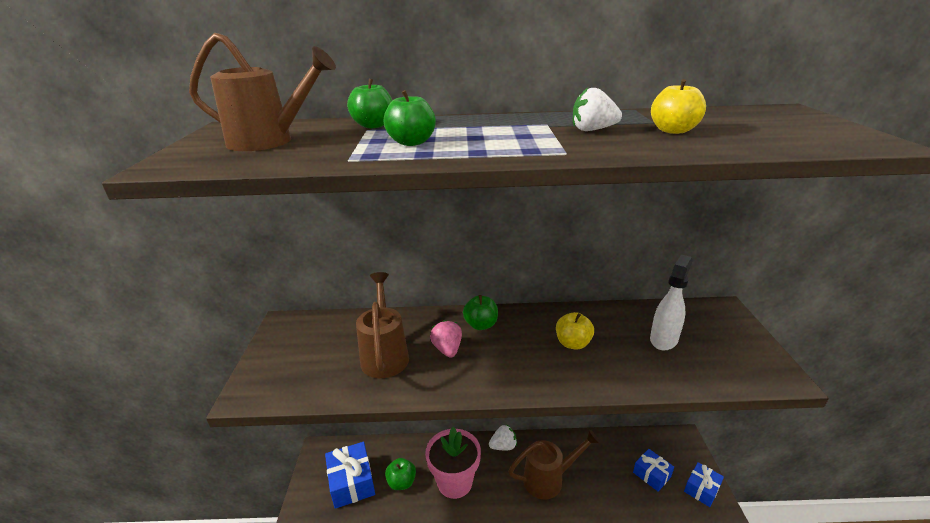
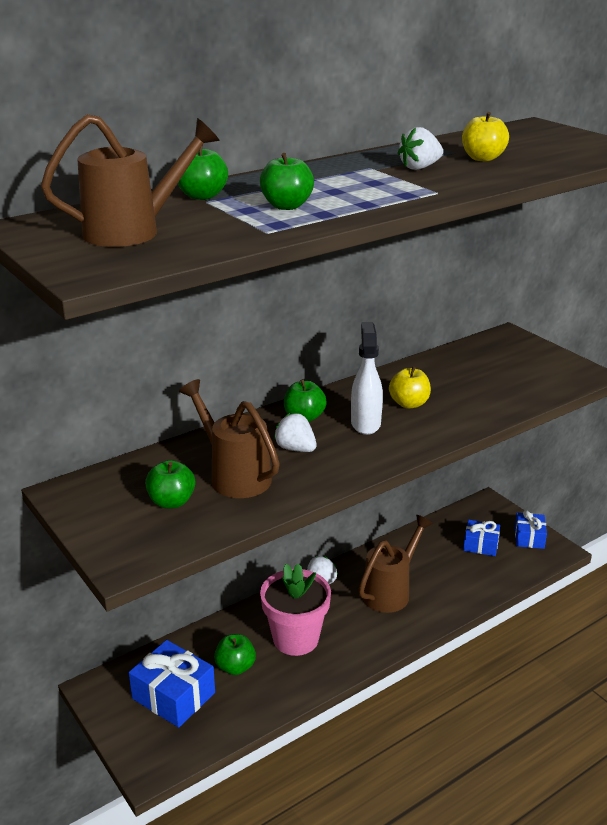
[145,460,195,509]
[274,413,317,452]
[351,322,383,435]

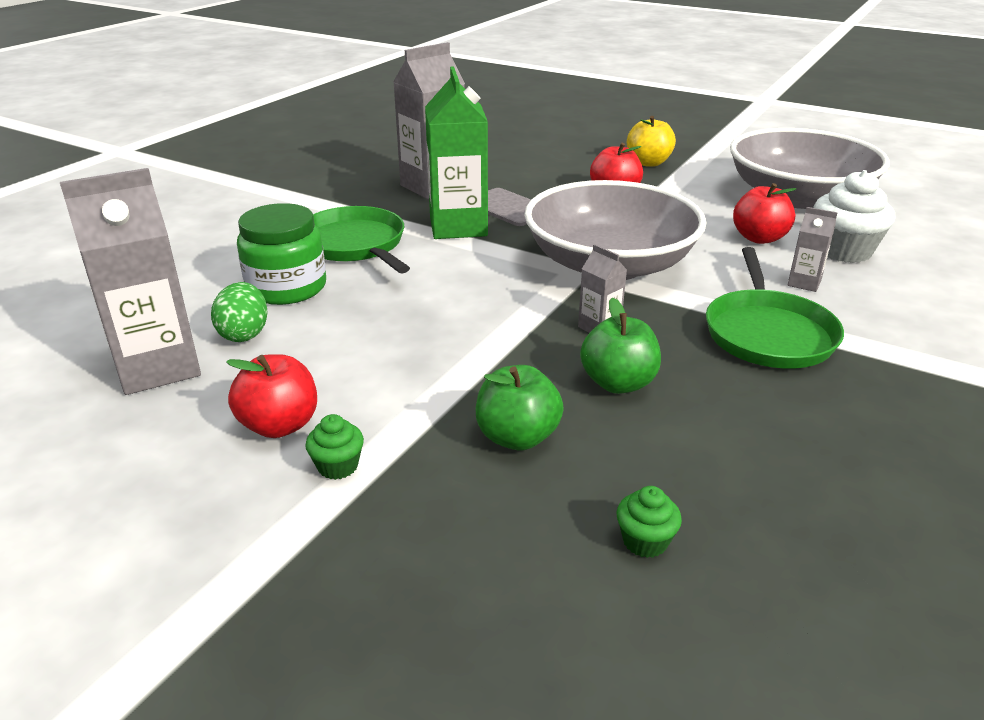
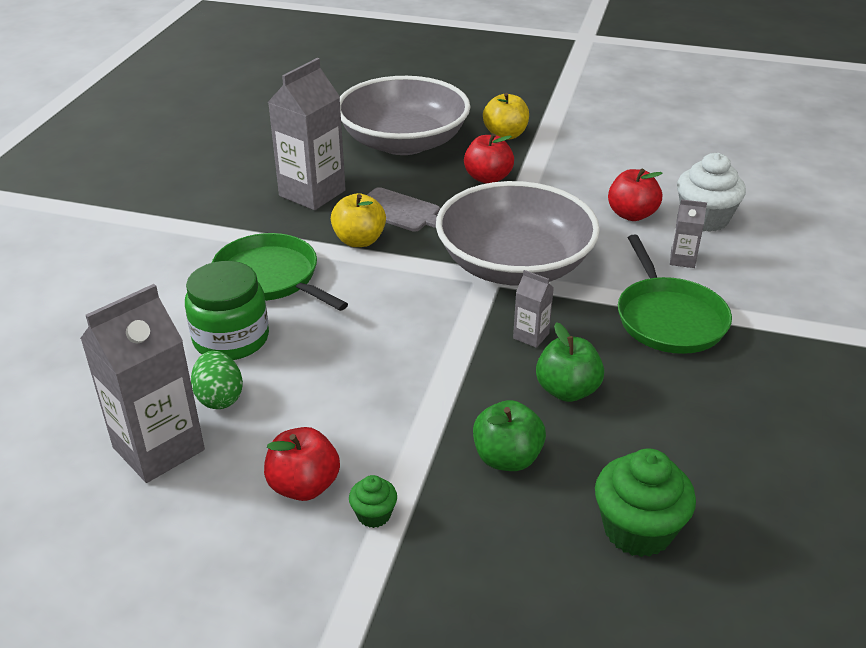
[331,193,386,247]
[340,76,470,155]
[595,448,696,557]

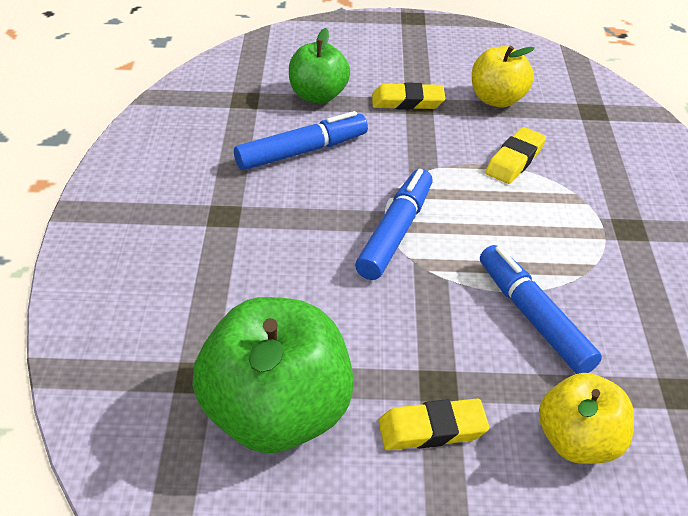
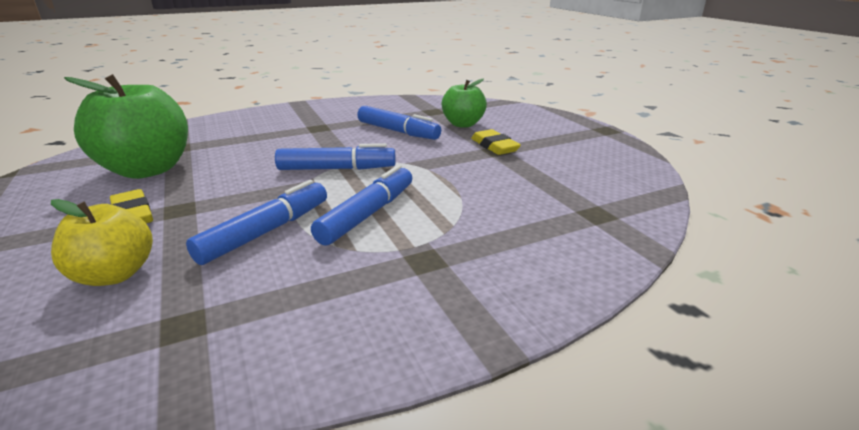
[311,165,412,246]
[472,46,535,108] (first image)
[485,127,546,184] (first image)

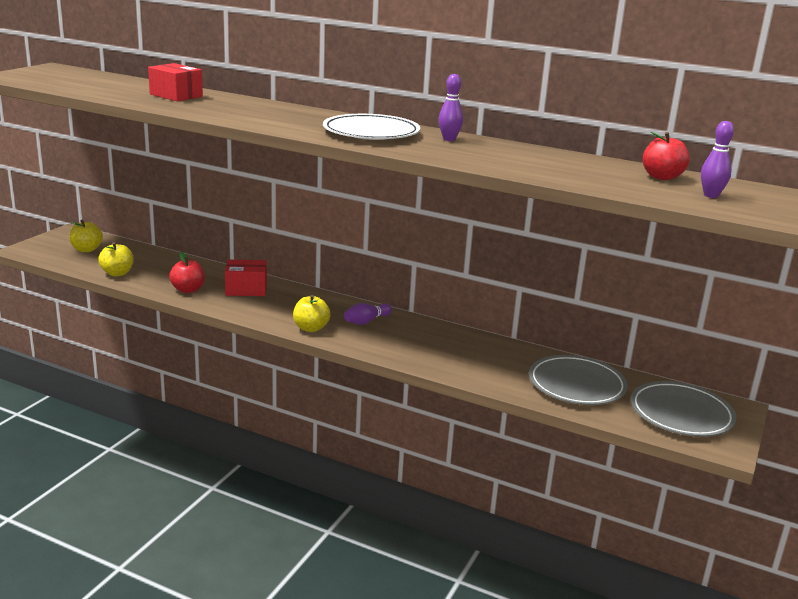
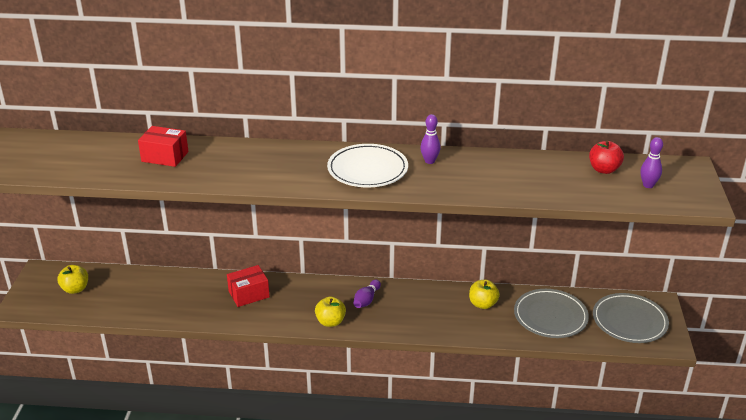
[469,280,500,309]
[169,252,205,293] (first image)

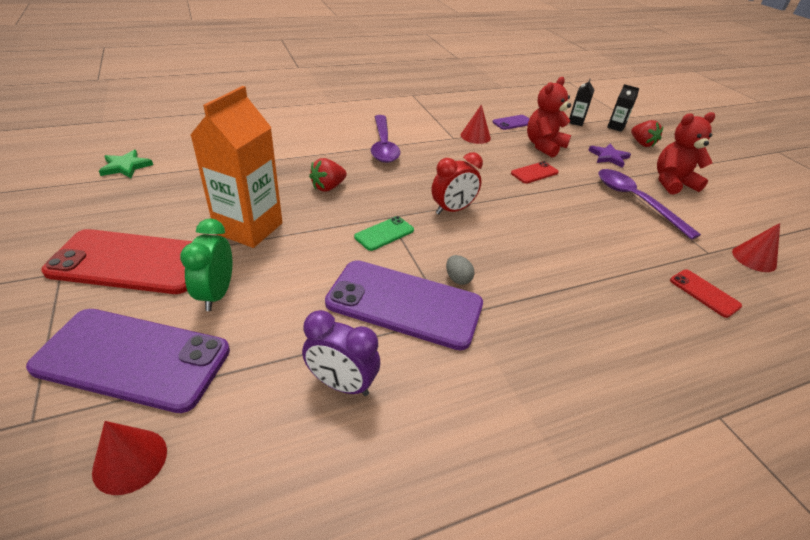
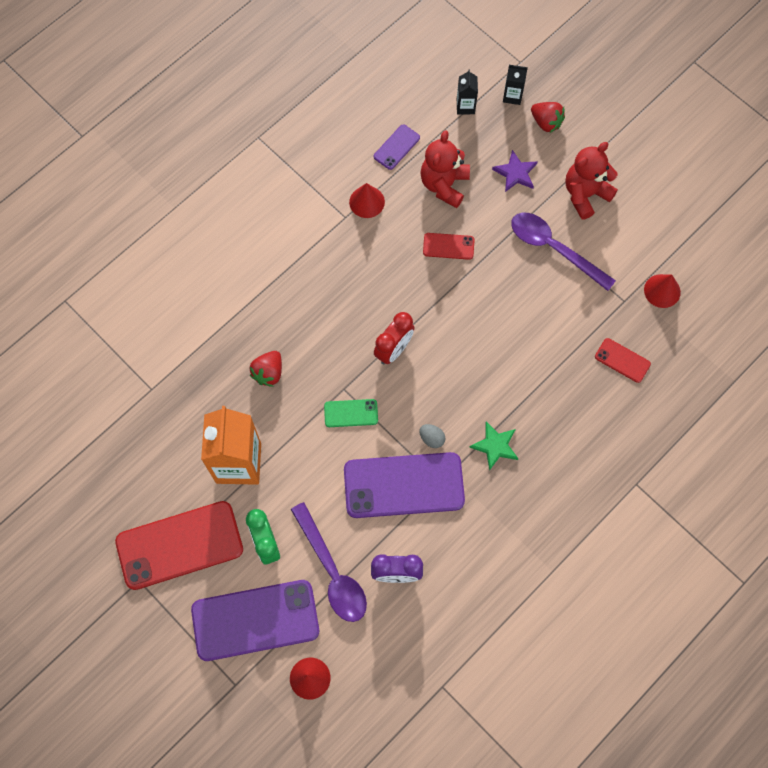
[291,502,367,622]
[324,399,378,427]
[423,233,474,260]
[469,422,518,471]

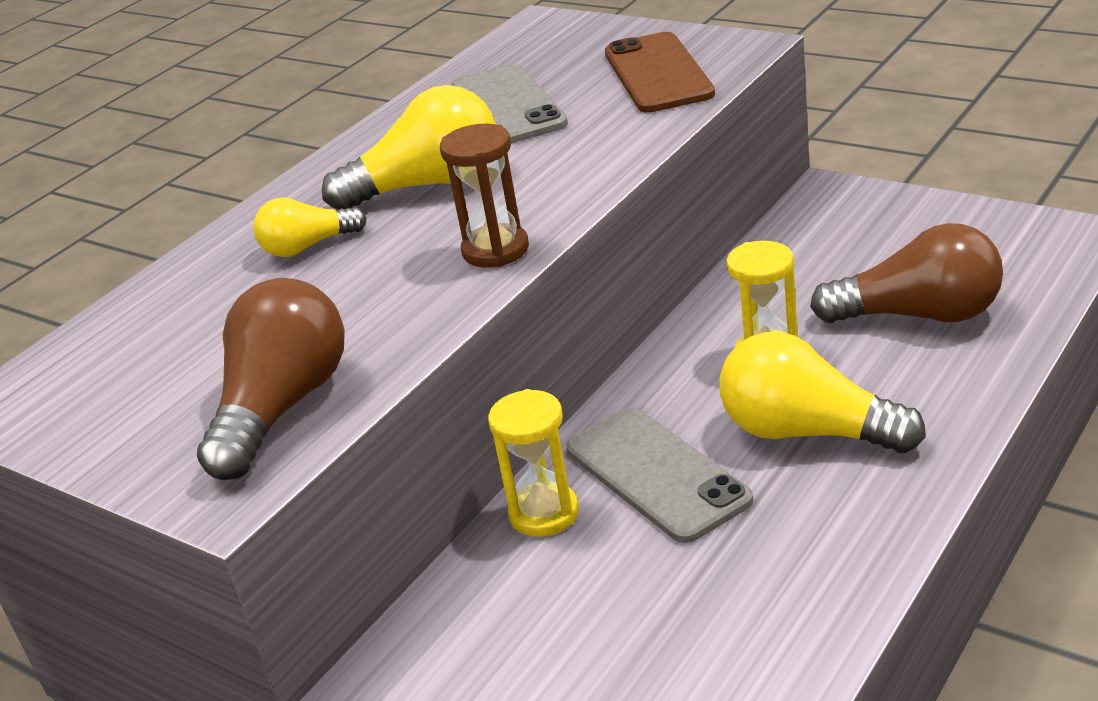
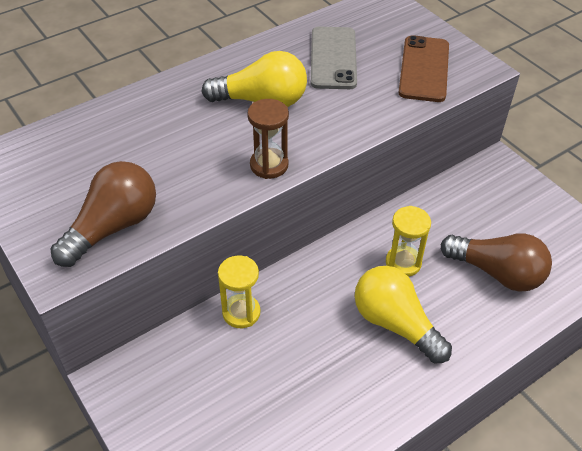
[253,197,367,257] (first image)
[566,408,753,543] (first image)

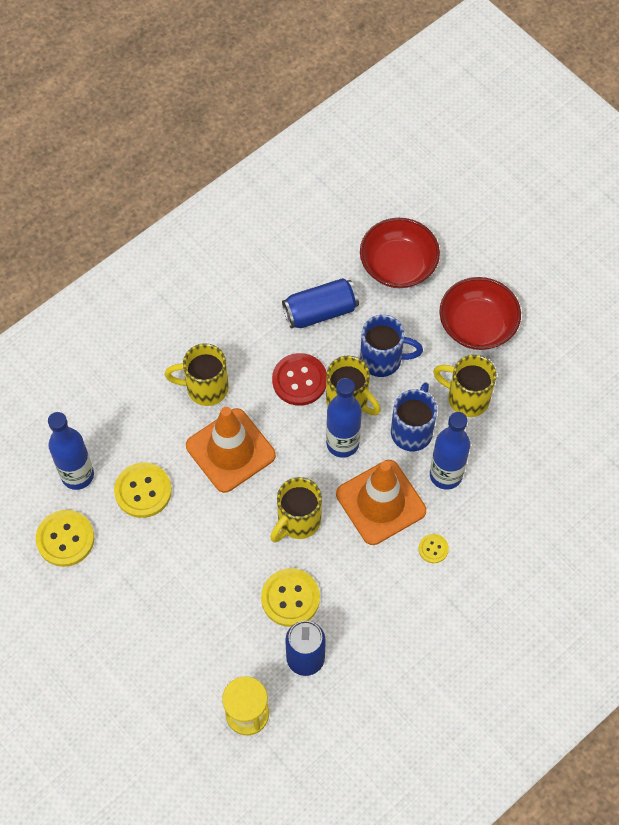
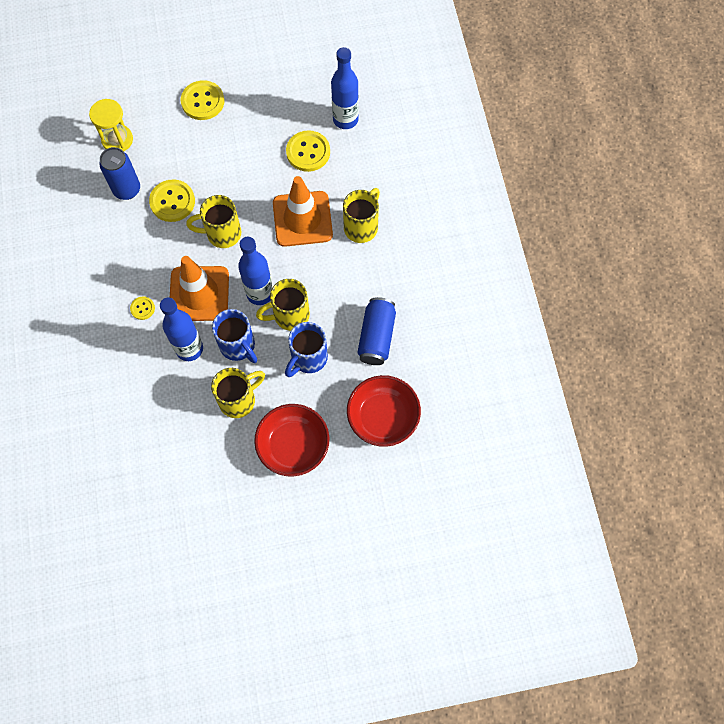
[181,80,224,120]
[186,195,241,248]
[272,353,327,406] (first image)

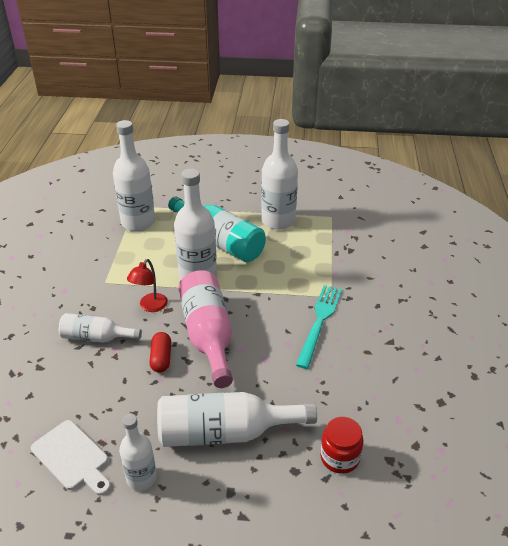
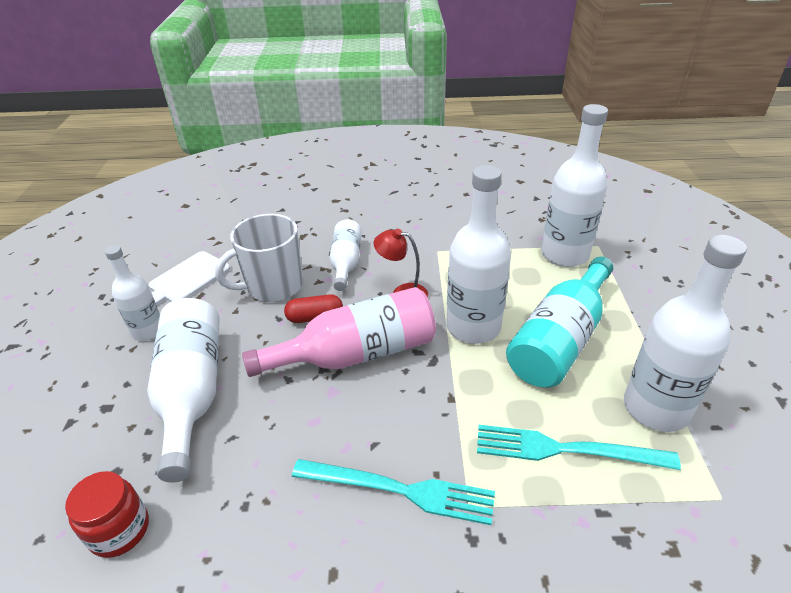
[215,214,303,302]
[477,425,681,470]

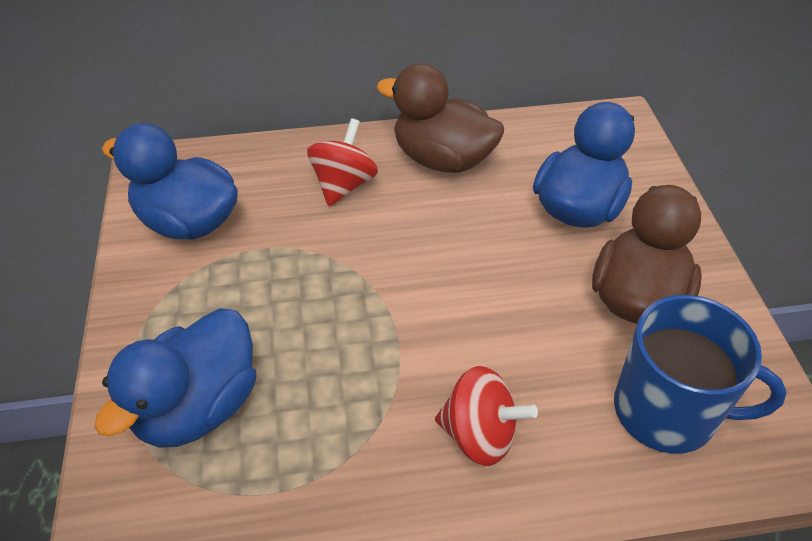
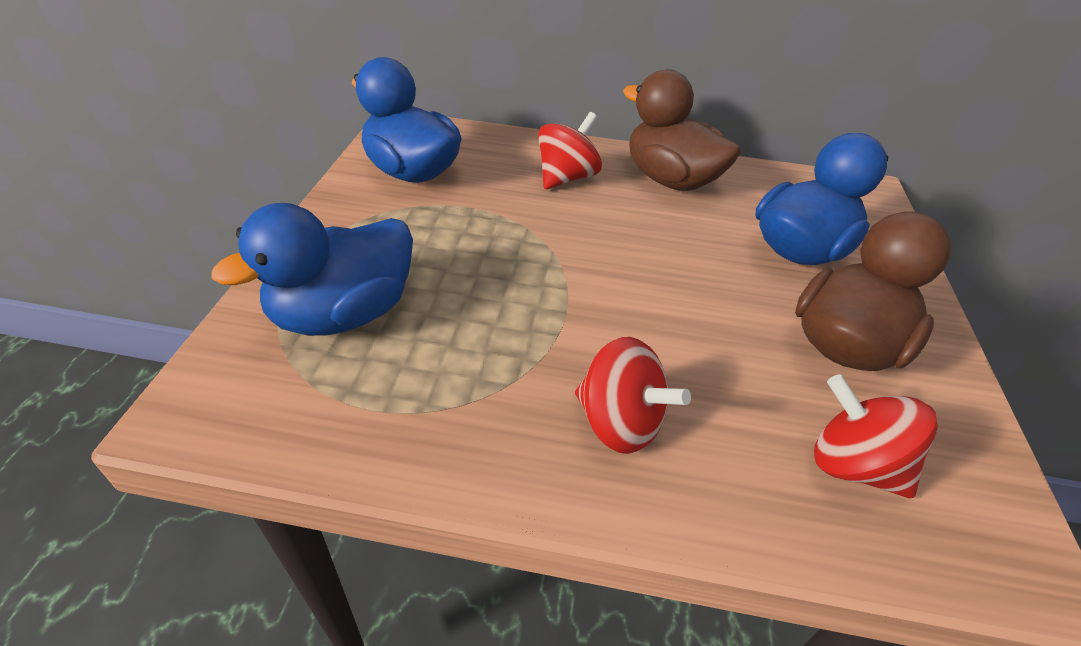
[814,374,938,498]

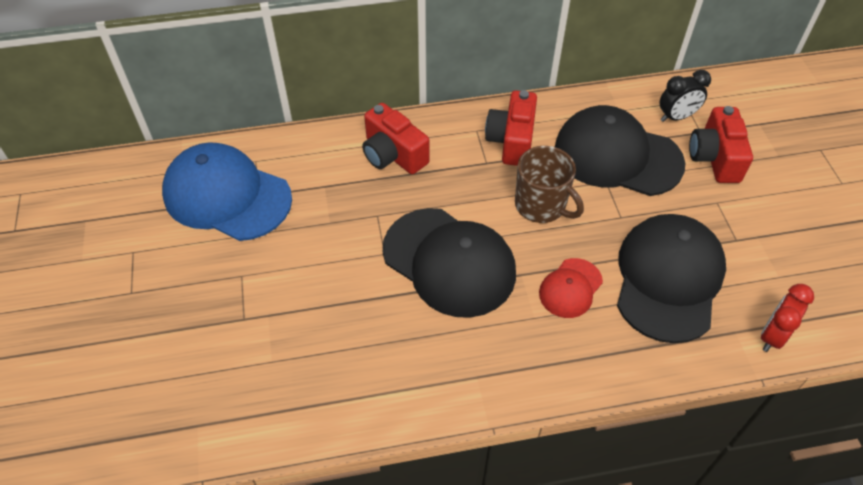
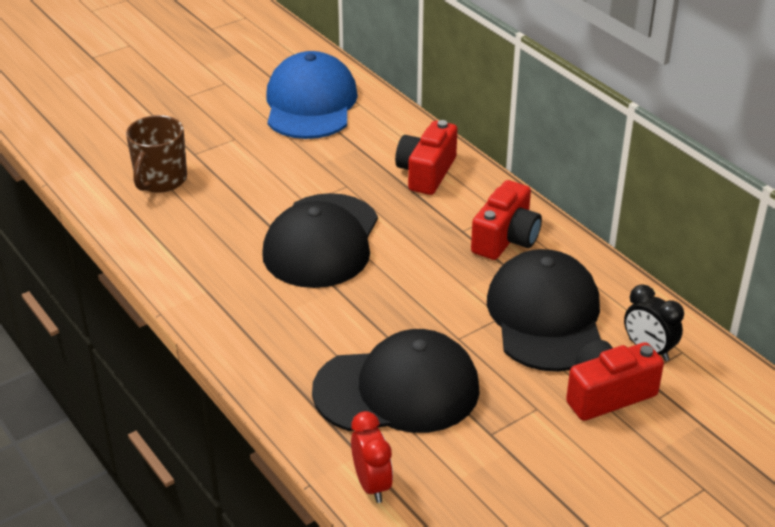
[126,115,187,193]
[351,411,393,503]
[471,180,542,260]
[539,258,603,318] (first image)

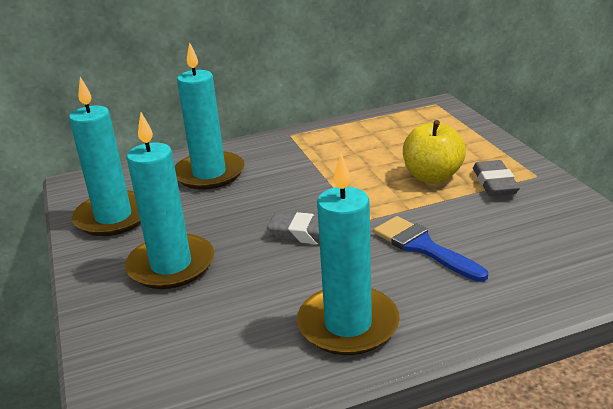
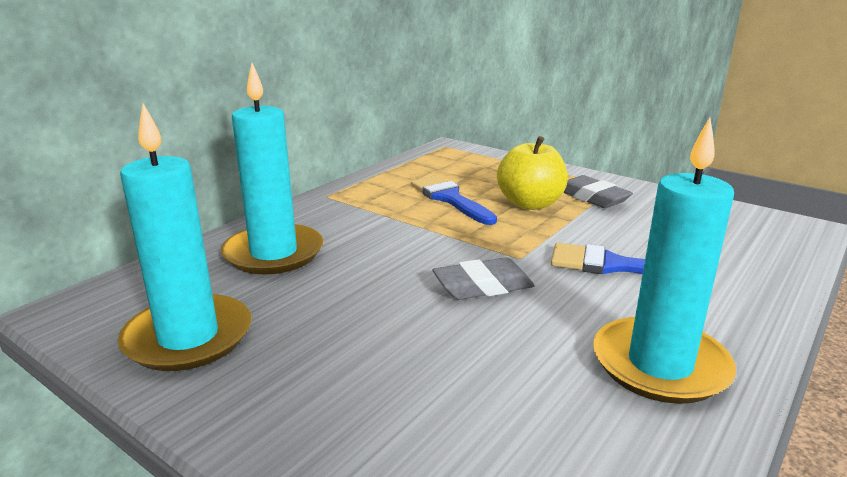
[411,175,497,225]
[125,113,214,289] (first image)

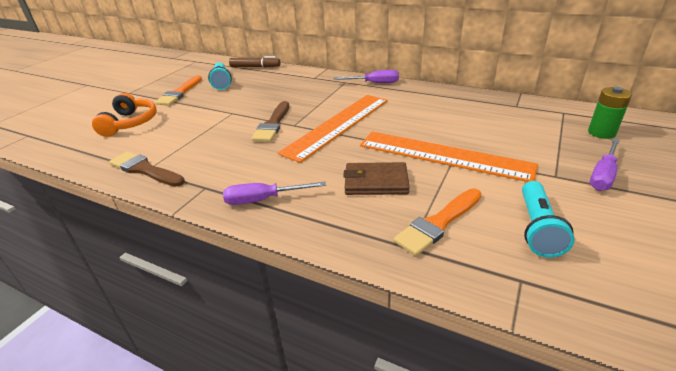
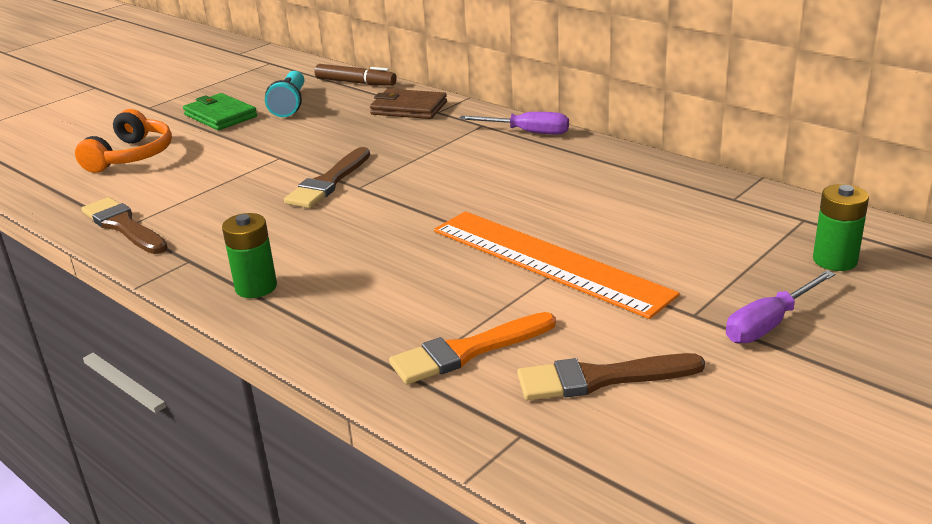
[183,93,257,130]
[222,213,277,298]
[370,89,447,119]
[517,353,705,400]
[278,95,388,163] (first image)

